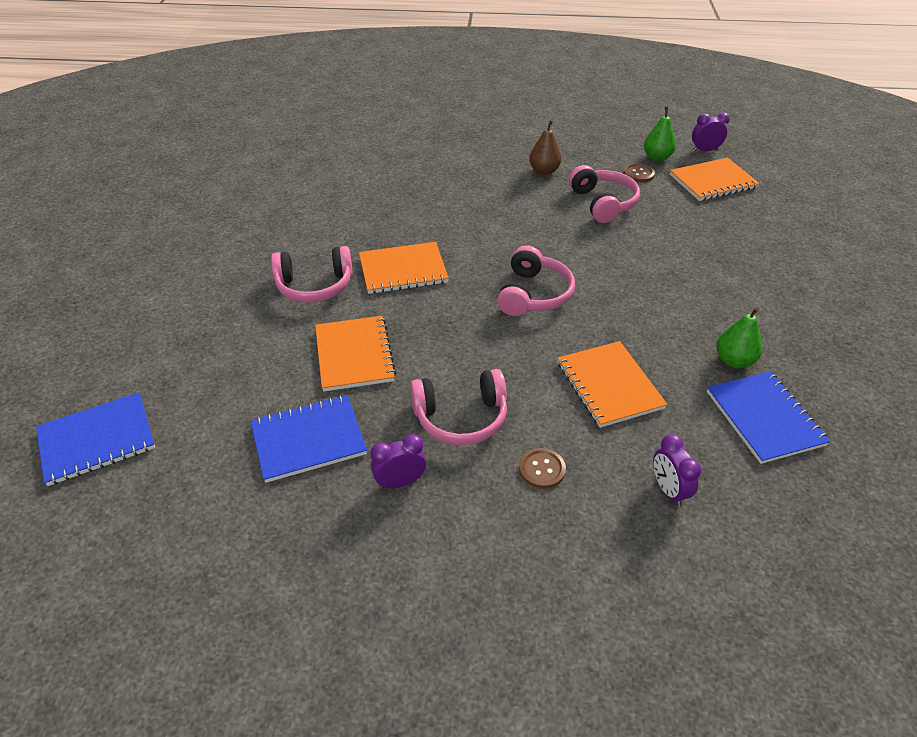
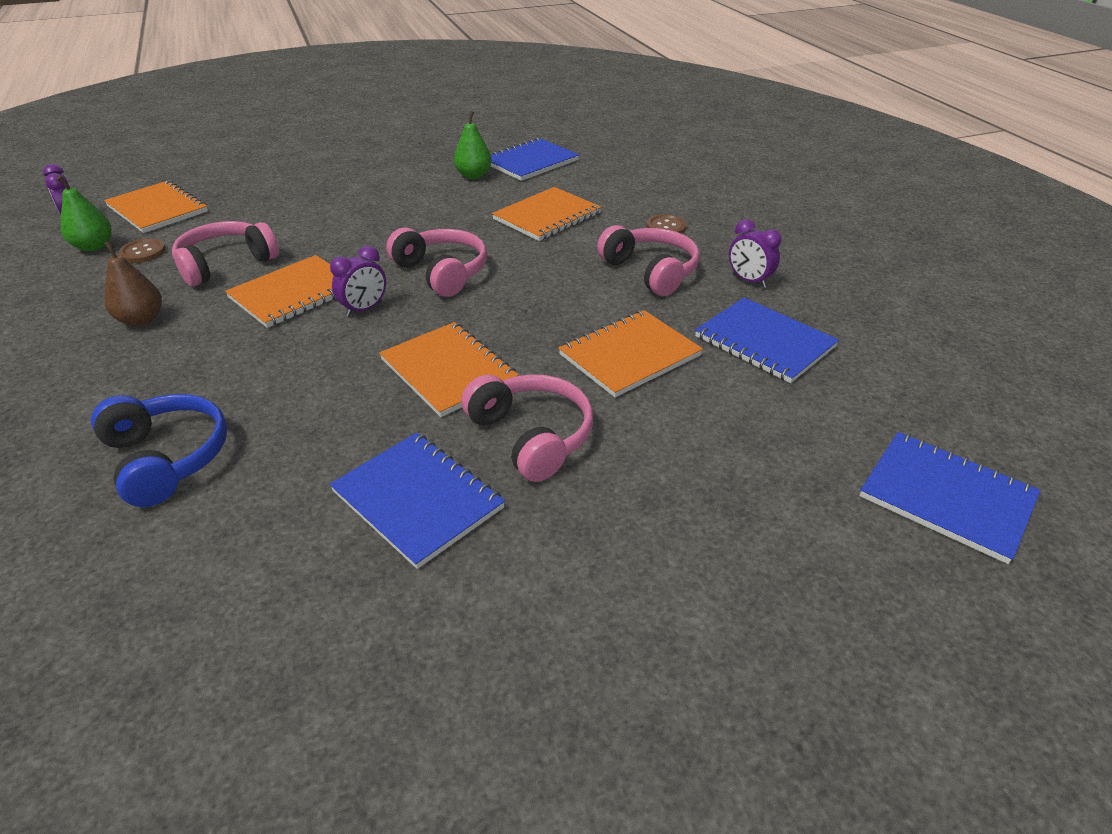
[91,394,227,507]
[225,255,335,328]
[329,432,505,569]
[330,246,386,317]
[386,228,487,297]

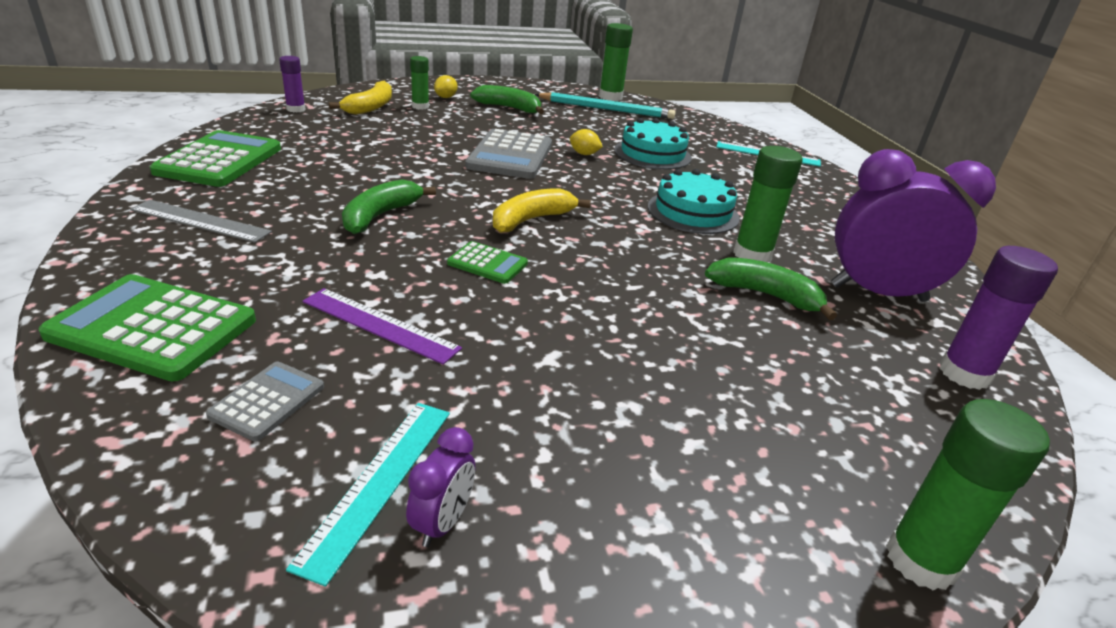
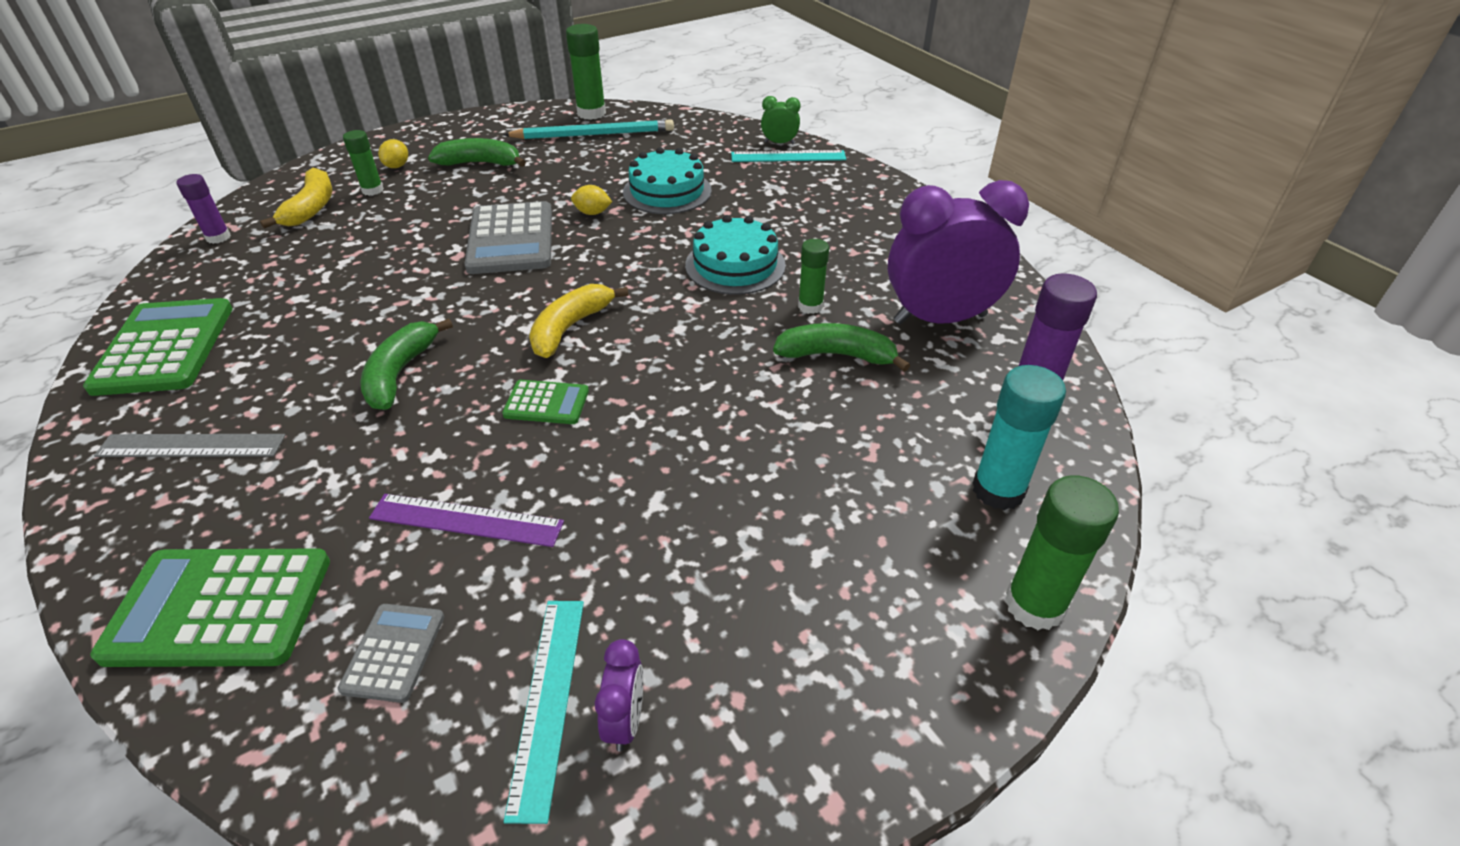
[761,96,801,144]
[798,239,829,314]
[973,365,1066,510]

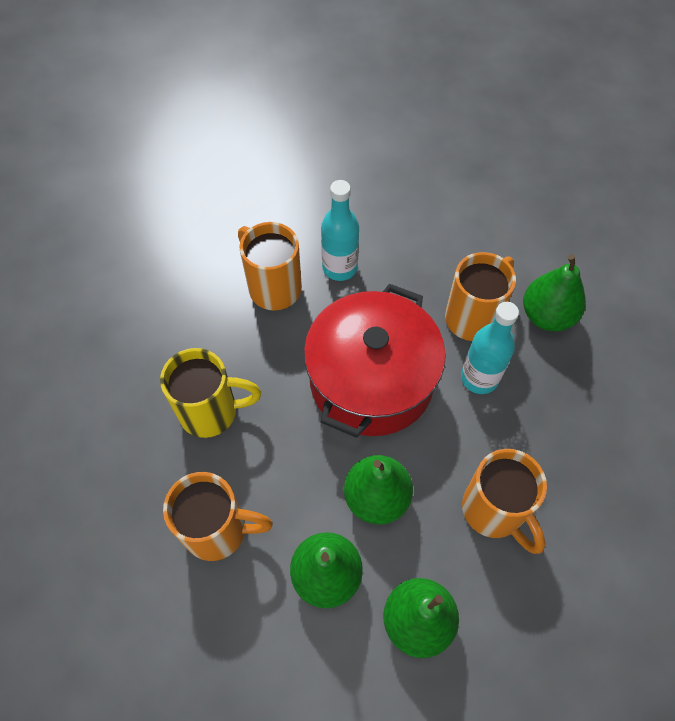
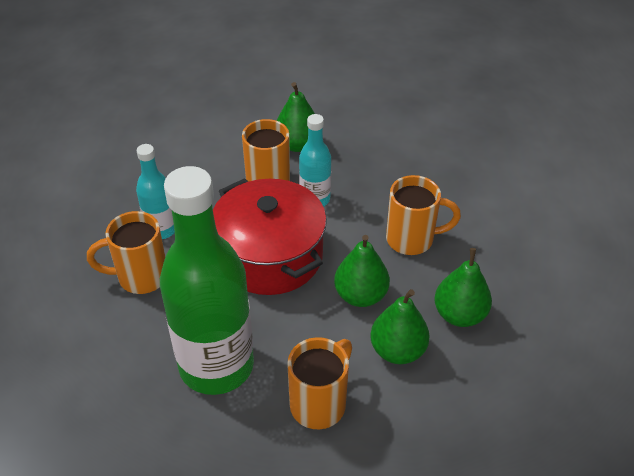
[160,166,254,395]

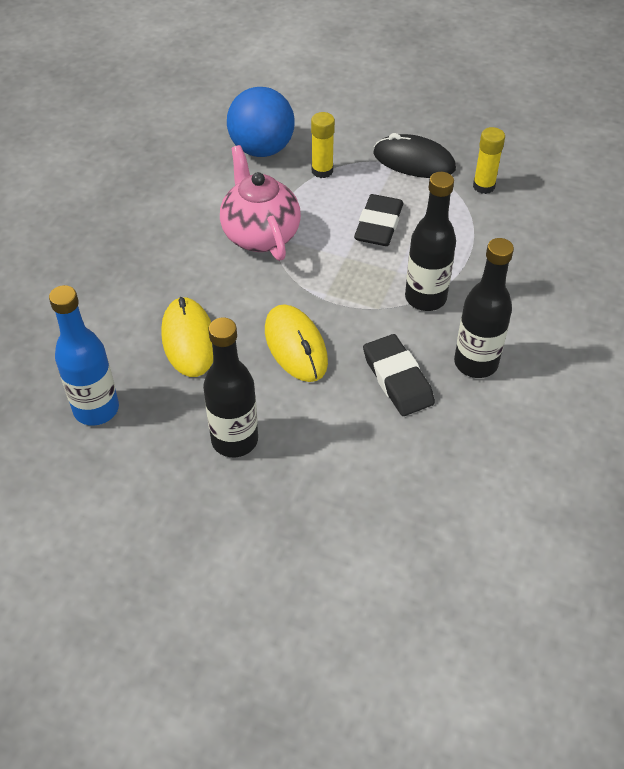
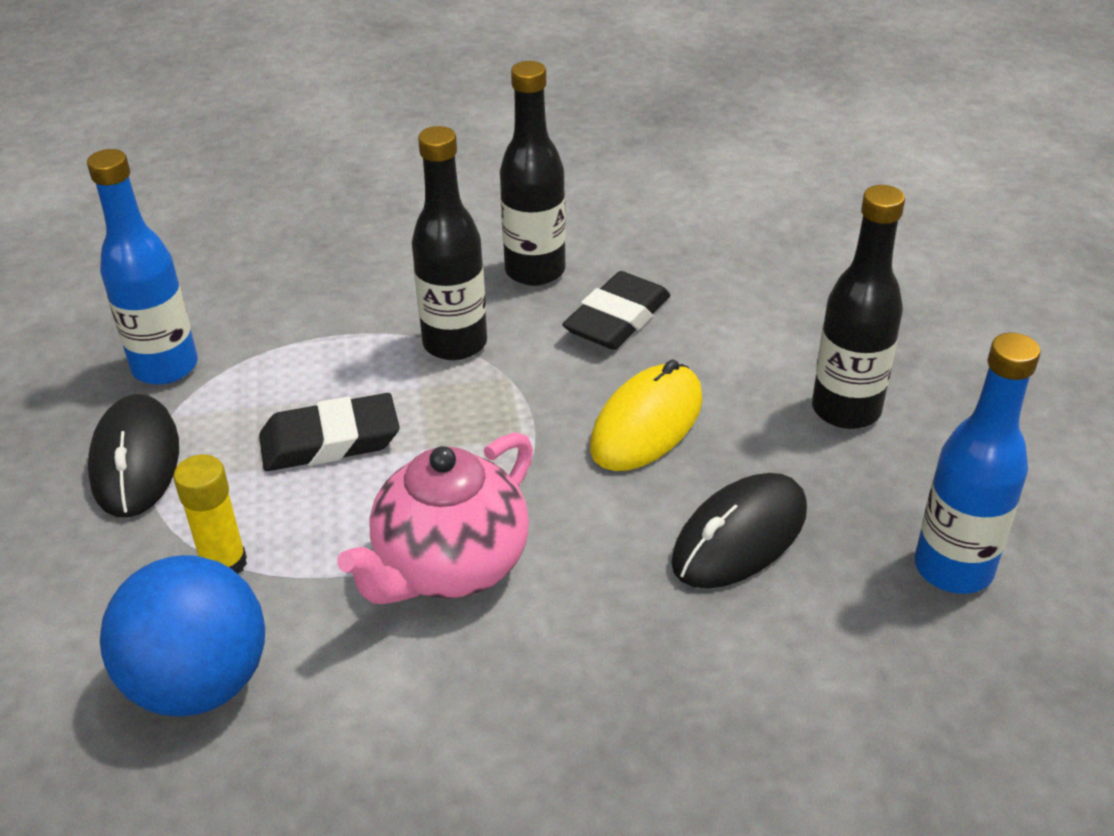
[87,149,198,385]
[671,473,807,589]

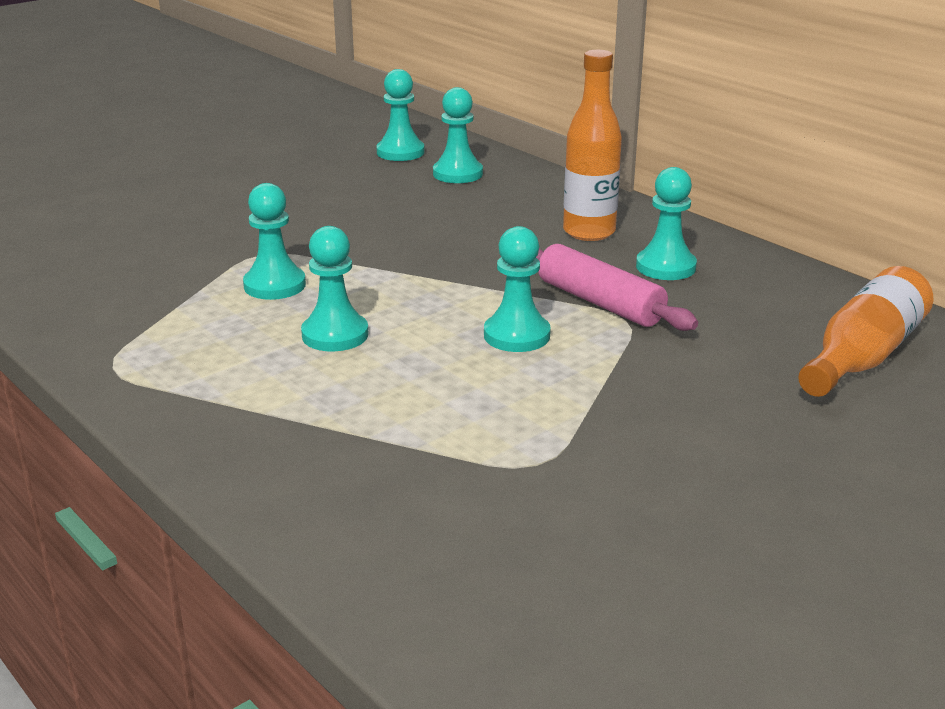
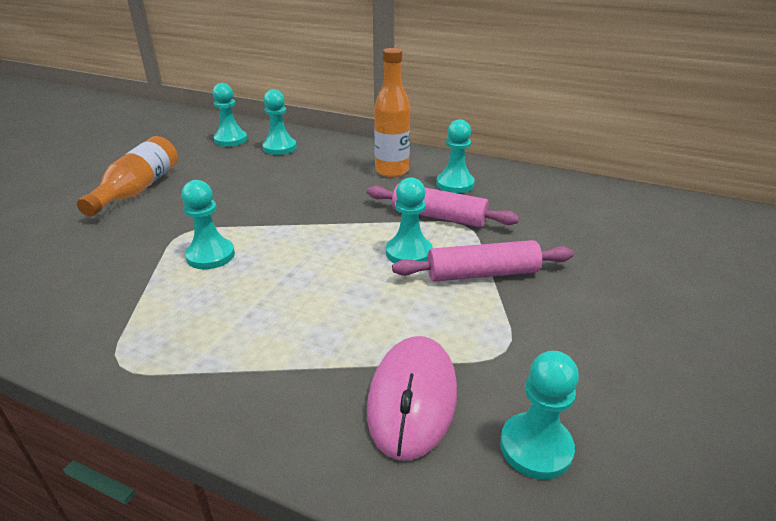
[77,136,178,216]
[367,336,457,460]
[392,240,574,282]
[500,351,579,480]

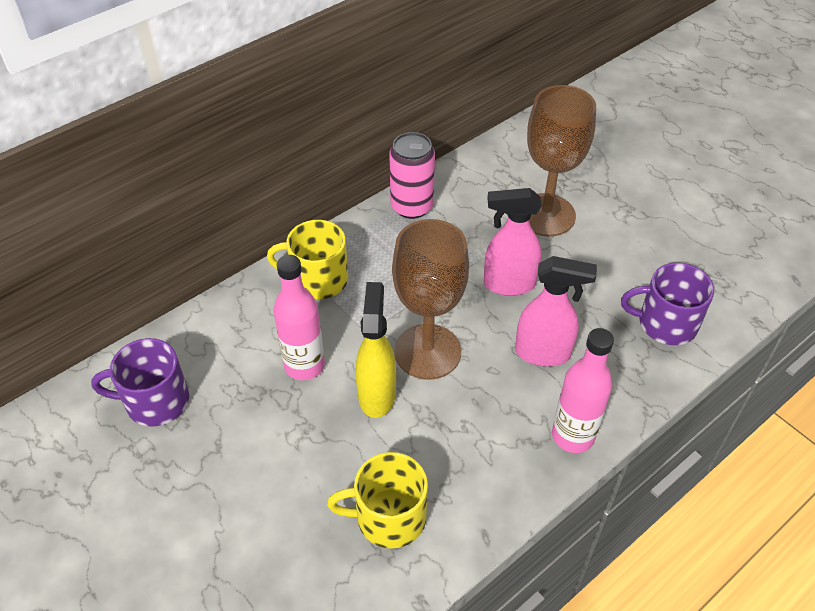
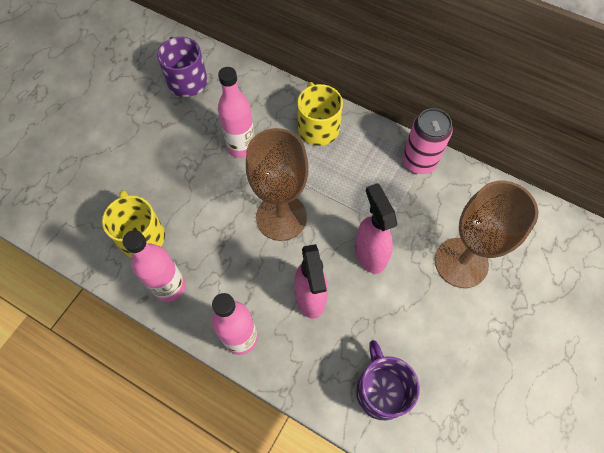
[123,230,185,302]
[356,282,396,418] (first image)

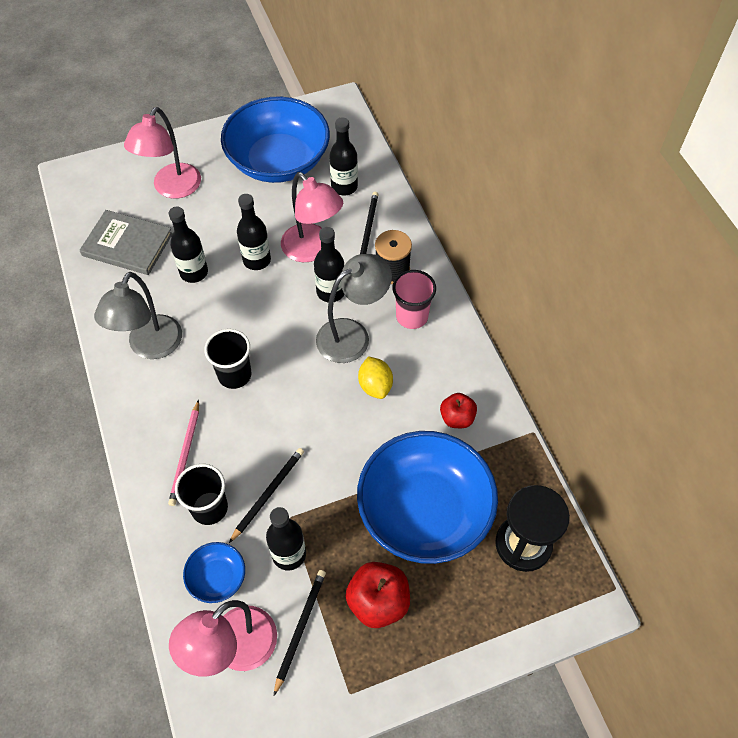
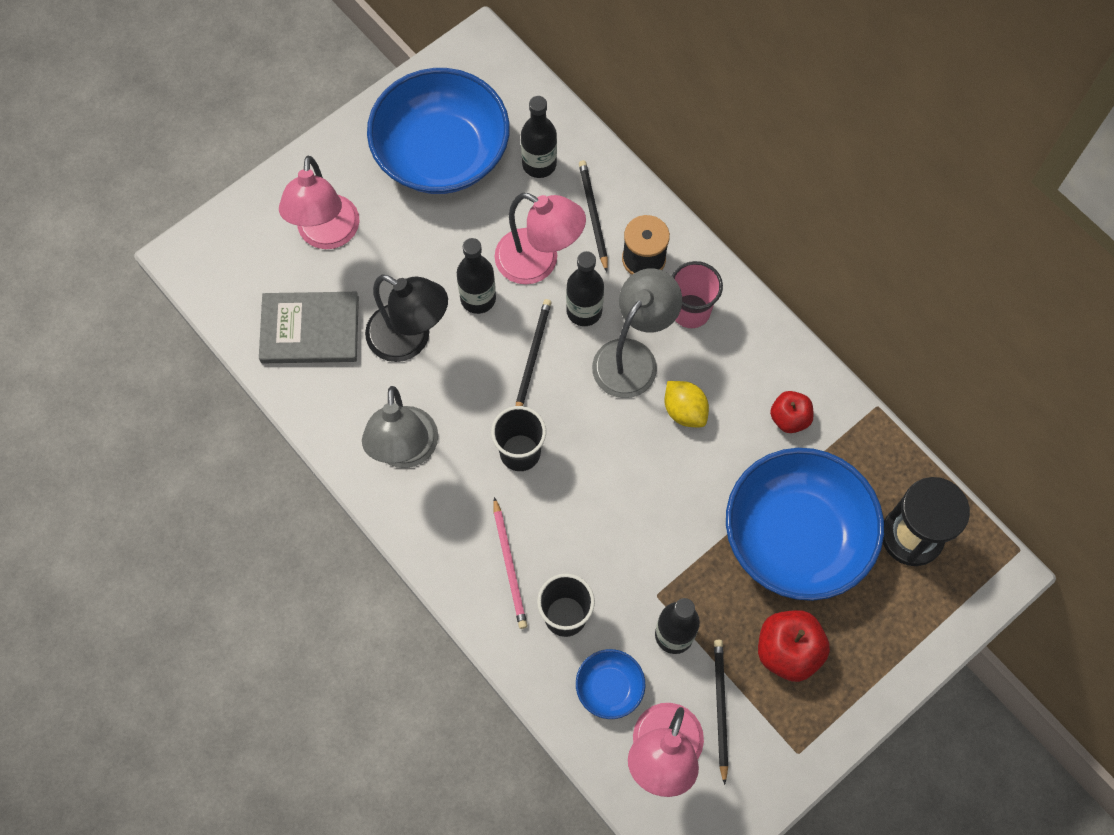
[365,275,448,362]
[516,299,552,406]

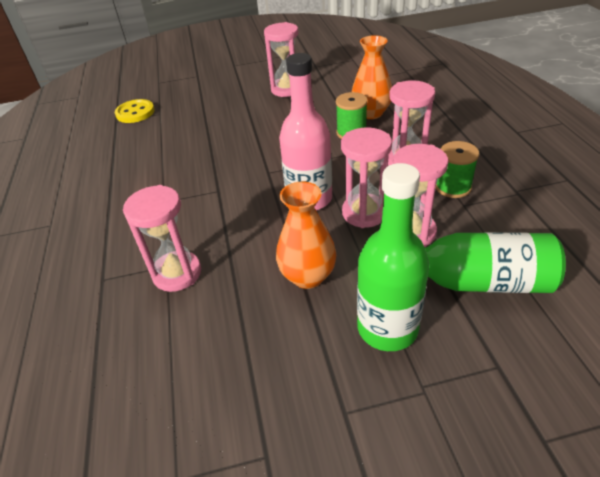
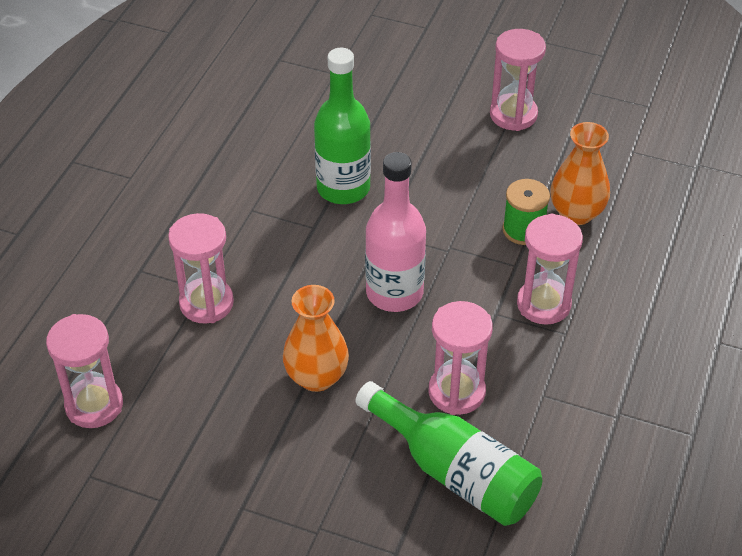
[46,314,123,428]
[314,48,371,204]
[115,99,155,123] (first image)
[436,141,479,198] (first image)

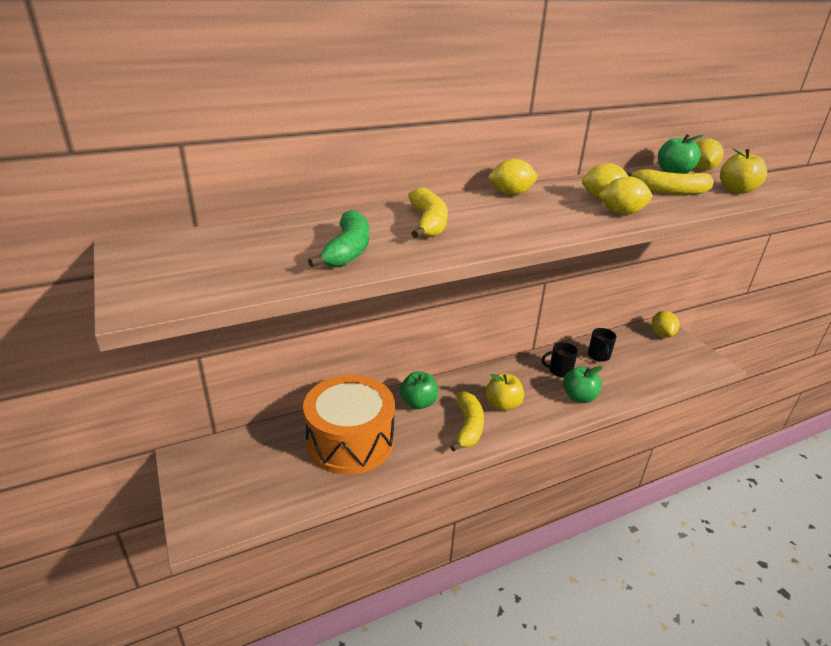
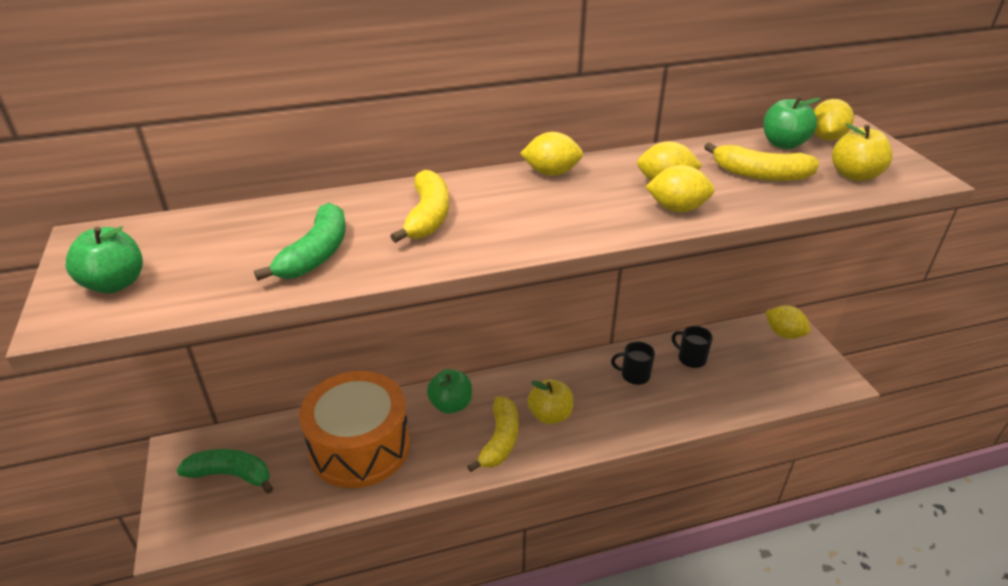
[66,226,143,294]
[177,449,273,494]
[672,326,713,368]
[765,305,811,339]

